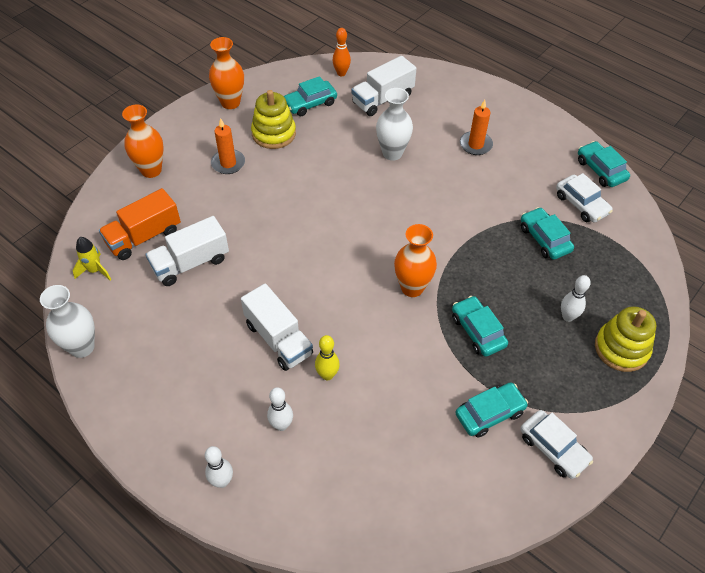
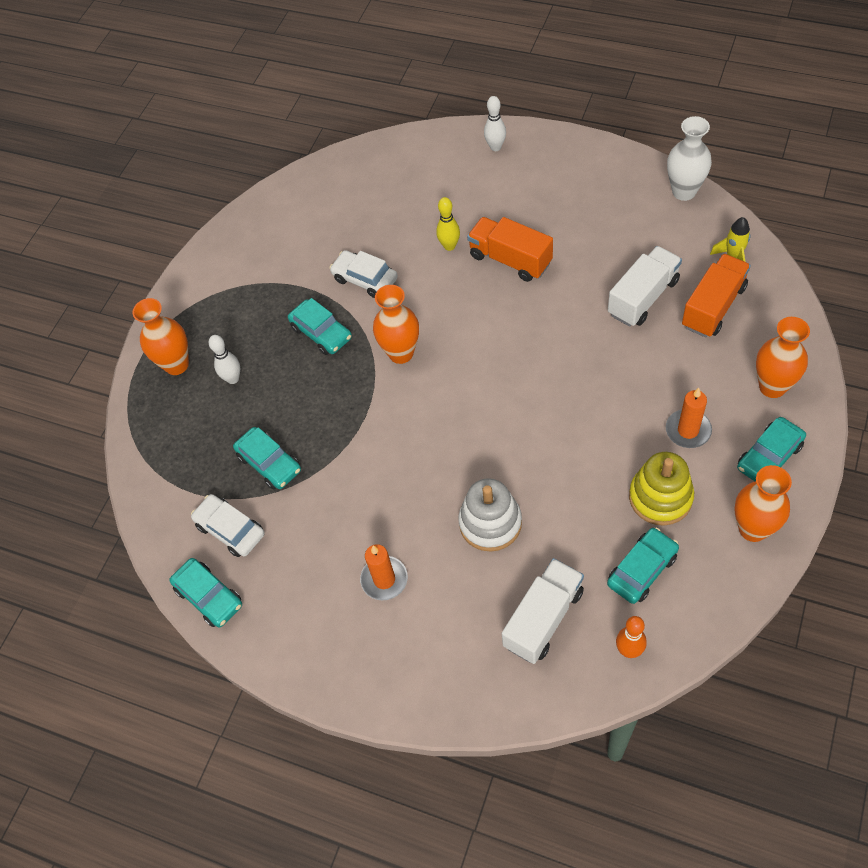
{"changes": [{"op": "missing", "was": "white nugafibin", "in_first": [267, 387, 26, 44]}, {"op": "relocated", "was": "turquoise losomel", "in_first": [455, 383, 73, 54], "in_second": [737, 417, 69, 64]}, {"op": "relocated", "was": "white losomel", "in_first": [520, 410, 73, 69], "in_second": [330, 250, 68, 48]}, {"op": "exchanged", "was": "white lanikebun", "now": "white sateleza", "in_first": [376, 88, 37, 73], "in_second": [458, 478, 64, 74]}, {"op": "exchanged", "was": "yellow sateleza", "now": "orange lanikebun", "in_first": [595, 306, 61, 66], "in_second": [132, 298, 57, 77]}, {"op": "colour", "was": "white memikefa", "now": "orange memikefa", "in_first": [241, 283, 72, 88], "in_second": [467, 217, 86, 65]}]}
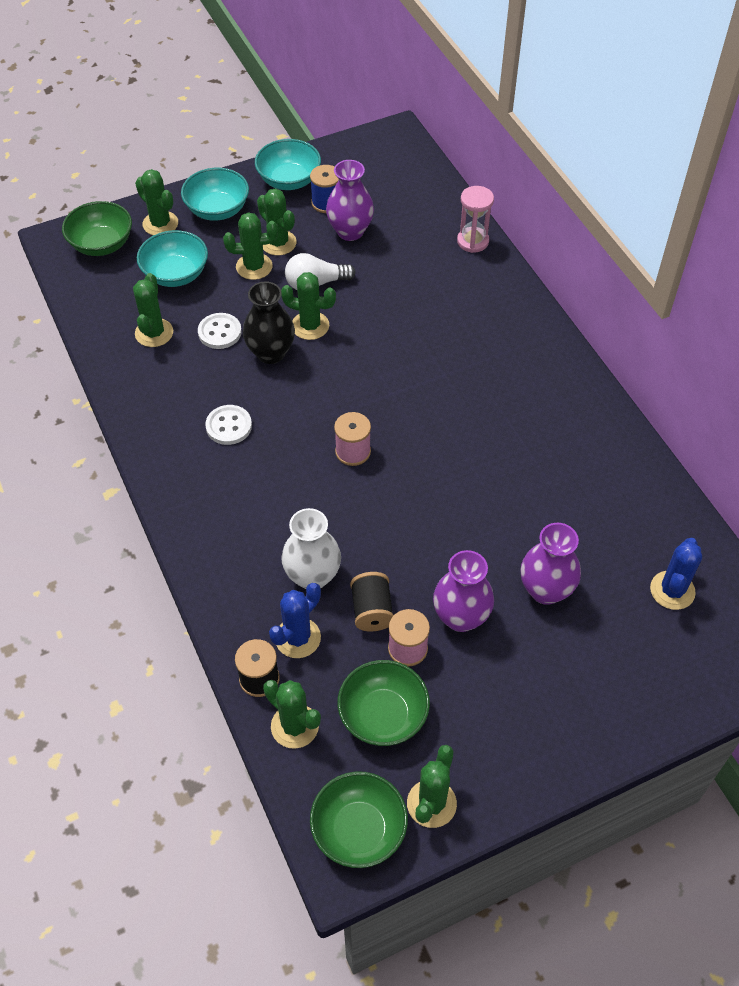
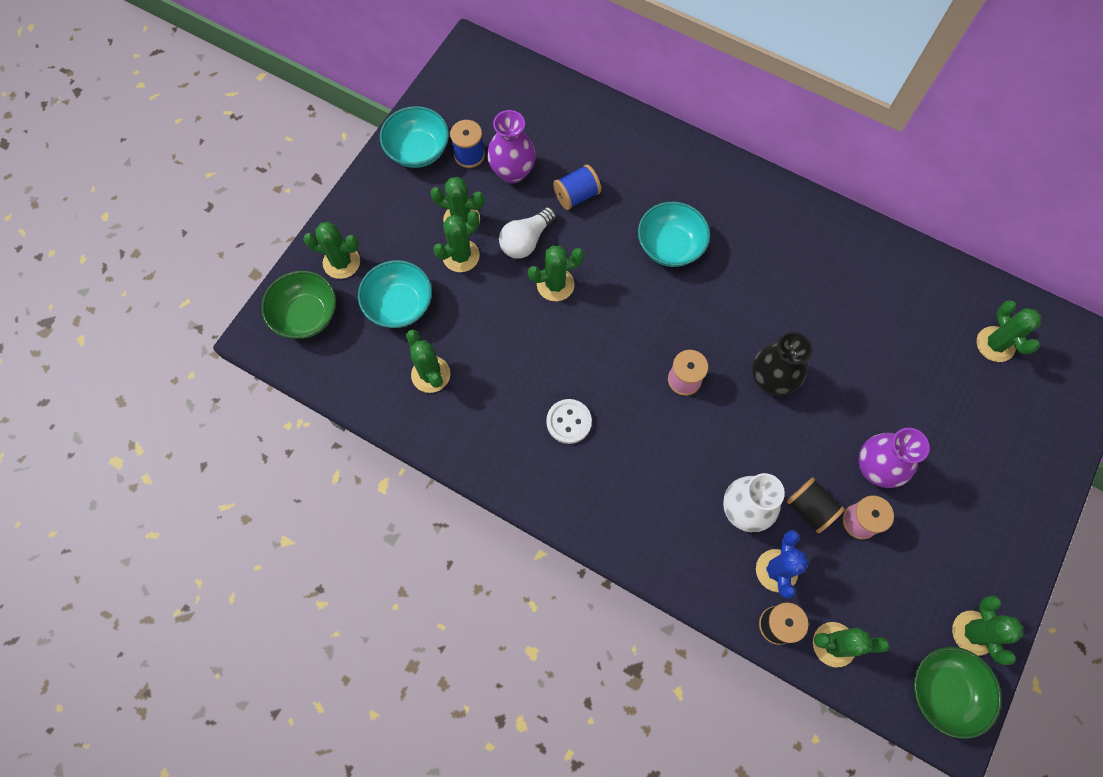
{"changes": [{"op": "missing", "was": "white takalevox", "in_first": [198, 313, 44, 36]}, {"op": "missing", "was": "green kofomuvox", "in_first": [337, 660, 93, 86]}, {"op": "missing", "was": "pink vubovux", "in_first": [457, 186, 37, 67]}, {"op": "missing", "was": "purple lanikebun", "in_first": [520, 523, 61, 82]}, {"op": "appeared", "now": "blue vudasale", "in_second": [553, 164, 48, 46]}, {"op": "relocated", "was": "turquoise kofomuvox", "in_first": [181, 168, 68, 53], "in_second": [638, 202, 72, 65]}, {"op": "relocated", "was": "black lanikebun", "in_first": [243, 282, 52, 82], "in_second": [752, 332, 60, 63]}, {"op": "colour", "was": "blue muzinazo", "now": "green muzinazo", "in_first": [650, 538, 52, 72], "in_second": [977, 300, 64, 62]}]}
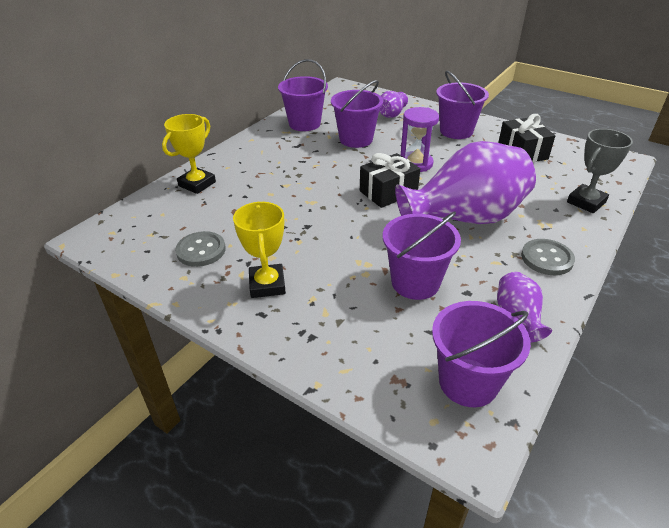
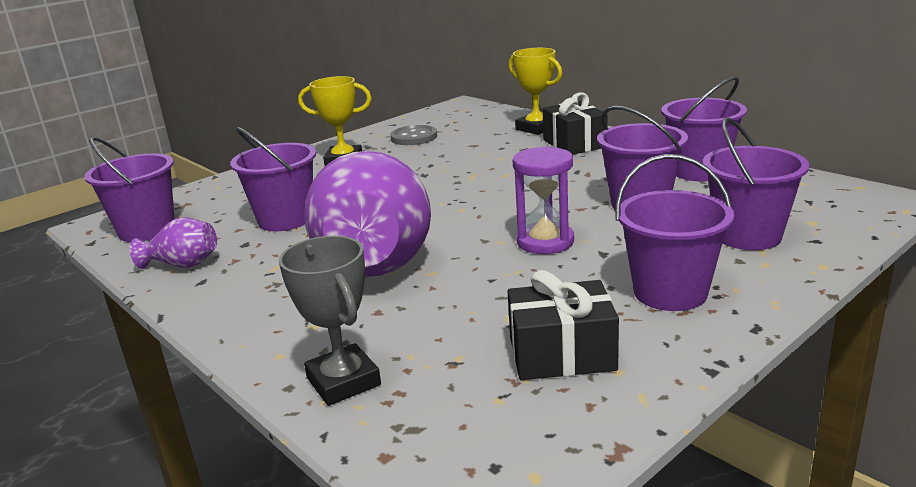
{"changes": [{"op": "missing", "was": "grey takalevox", "in_first": [521, 239, 54, 36]}, {"op": "relocated", "was": "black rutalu", "in_first": [360, 153, 60, 55], "in_second": [542, 92, 65, 63]}, {"op": "exchanged", "was": "purple lanikebun", "now": "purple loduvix", "in_first": [379, 91, 29, 27], "in_second": [703, 117, 106, 133]}]}
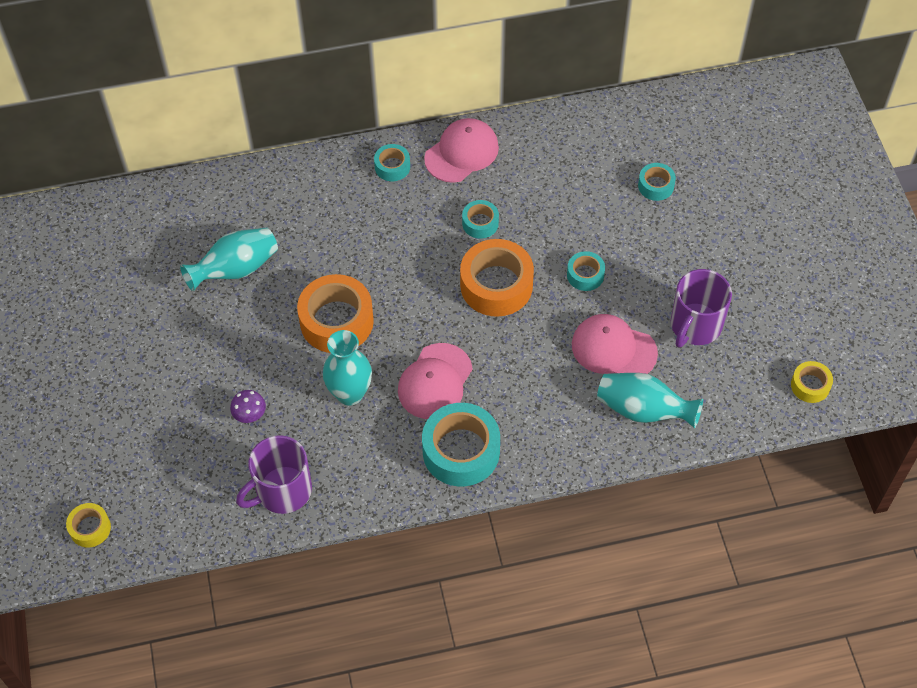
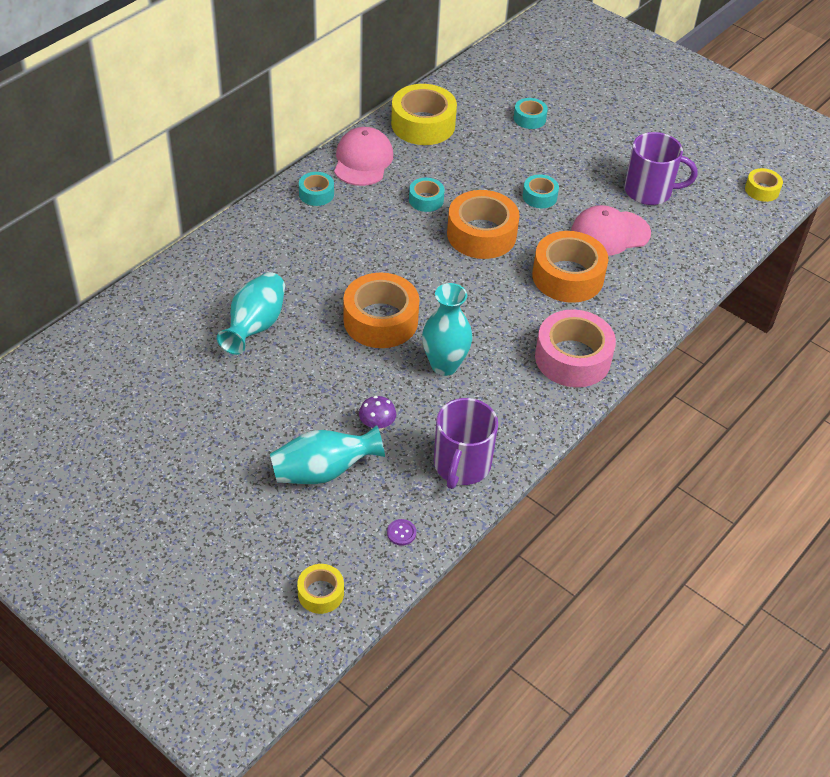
{"changes": [{"op": "missing", "was": "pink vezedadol", "in_first": [398, 343, 75, 76]}, {"op": "appeared", "now": "purple takalevox", "in_second": [387, 519, 29, 27]}, {"op": "appeared", "now": "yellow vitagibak", "in_second": [391, 84, 66, 61]}, {"op": "appeared", "now": "orange vitagibak", "in_second": [532, 231, 77, 72]}, {"op": "relocated", "was": "turquoise lanikebun", "in_first": [597, 373, 106, 55], "in_second": [270, 425, 115, 59]}, {"op": "colour", "was": "turquoise vitagibak", "now": "pink vitagibak", "in_first": [422, 403, 78, 84], "in_second": [535, 310, 81, 77]}, {"op": "spun", "was": "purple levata", "in_first": [671, 269, 61, 78], "in_second": [624, 132, 73, 73], "clockwise": -75}]}
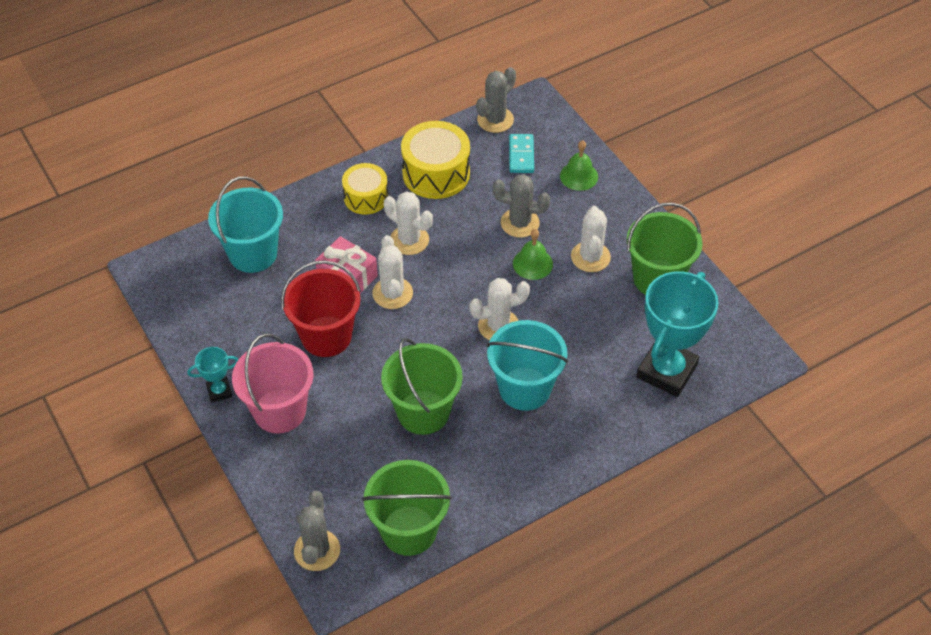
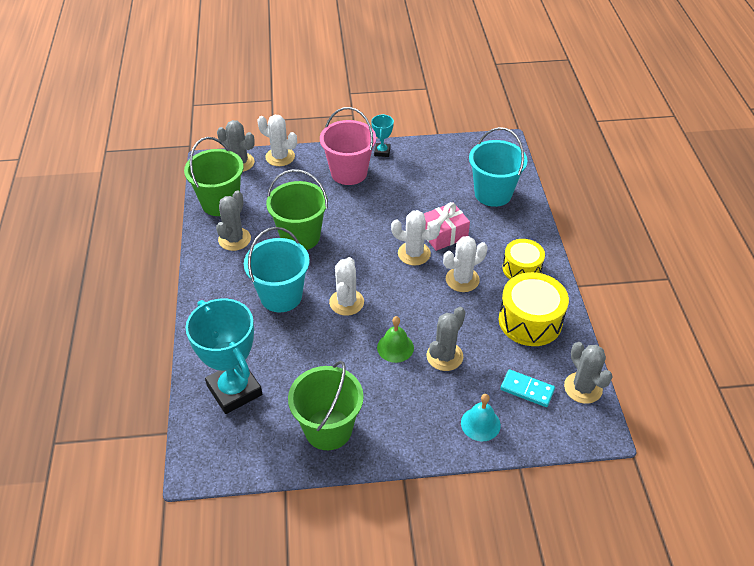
{"changes": [{"op": "missing", "was": "red loduvix", "in_first": [281, 260, 80, 97]}, {"op": "appeared", "now": "grey muzinazo", "in_second": [216, 190, 35, 61]}, {"op": "relocated", "was": "white muzinazo", "in_first": [571, 206, 40, 66], "in_second": [257, 115, 40, 51]}, {"op": "colour", "was": "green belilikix", "now": "turquoise belilikix", "in_first": [560, 140, 38, 51], "in_second": [461, 394, 40, 47]}]}
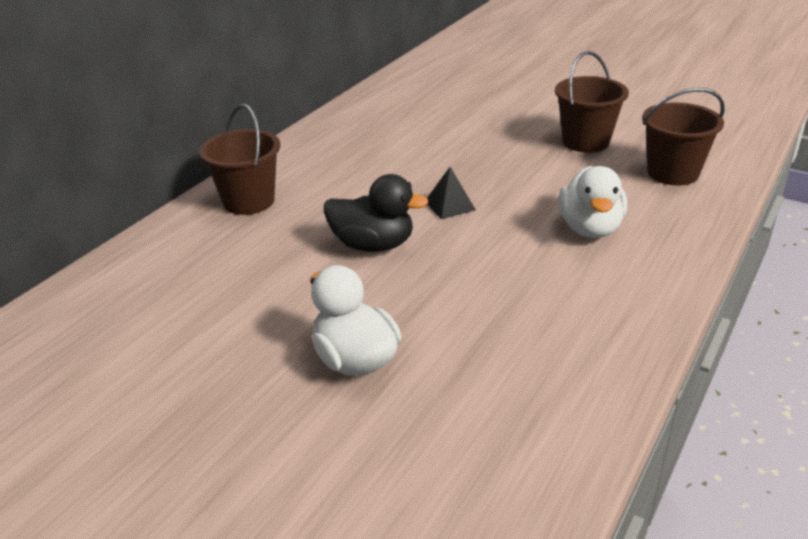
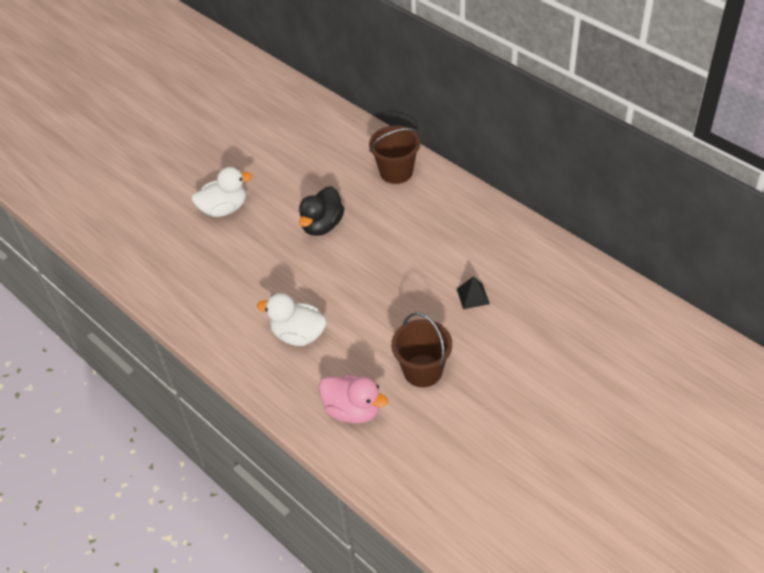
{"changes": [{"op": "relocated", "was": "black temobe", "in_first": [427, 167, 49, 52], "in_second": [457, 276, 33, 33]}, {"op": "exchanged", "was": "brown loduvix", "now": "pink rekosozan", "in_first": [642, 88, 83, 98], "in_second": [319, 375, 69, 48]}]}
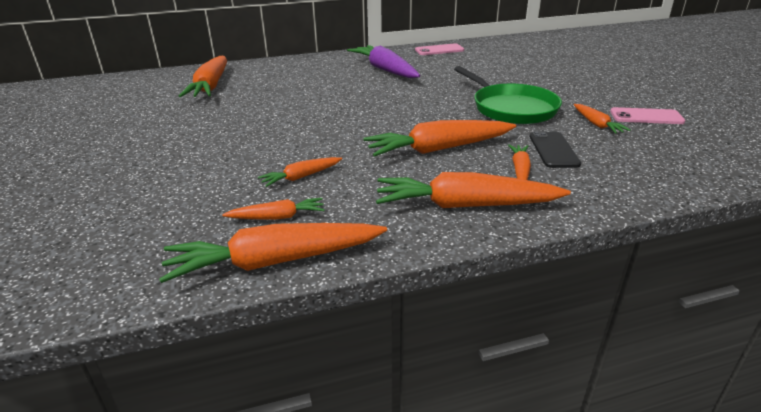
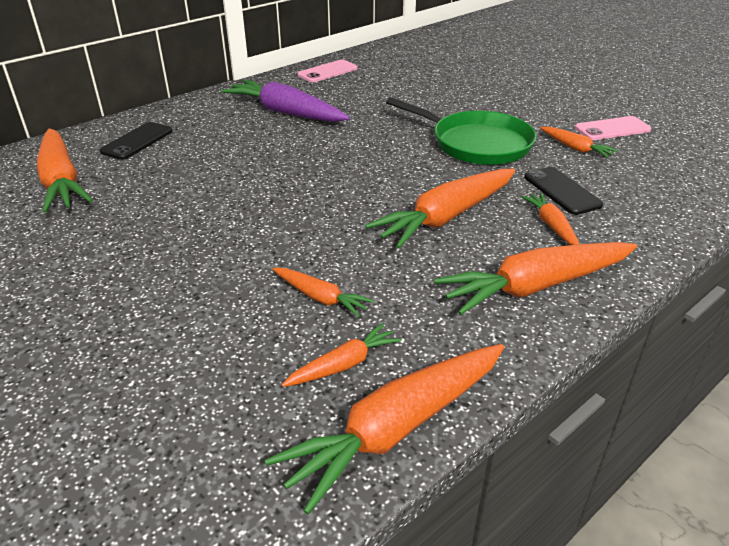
{"changes": [{"op": "appeared", "now": "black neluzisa", "in_second": [100, 122, 73, 38]}, {"op": "spun", "was": "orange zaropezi", "in_first": [258, 157, 84, 30], "in_second": [273, 268, 101, 49], "clockwise": -90}]}
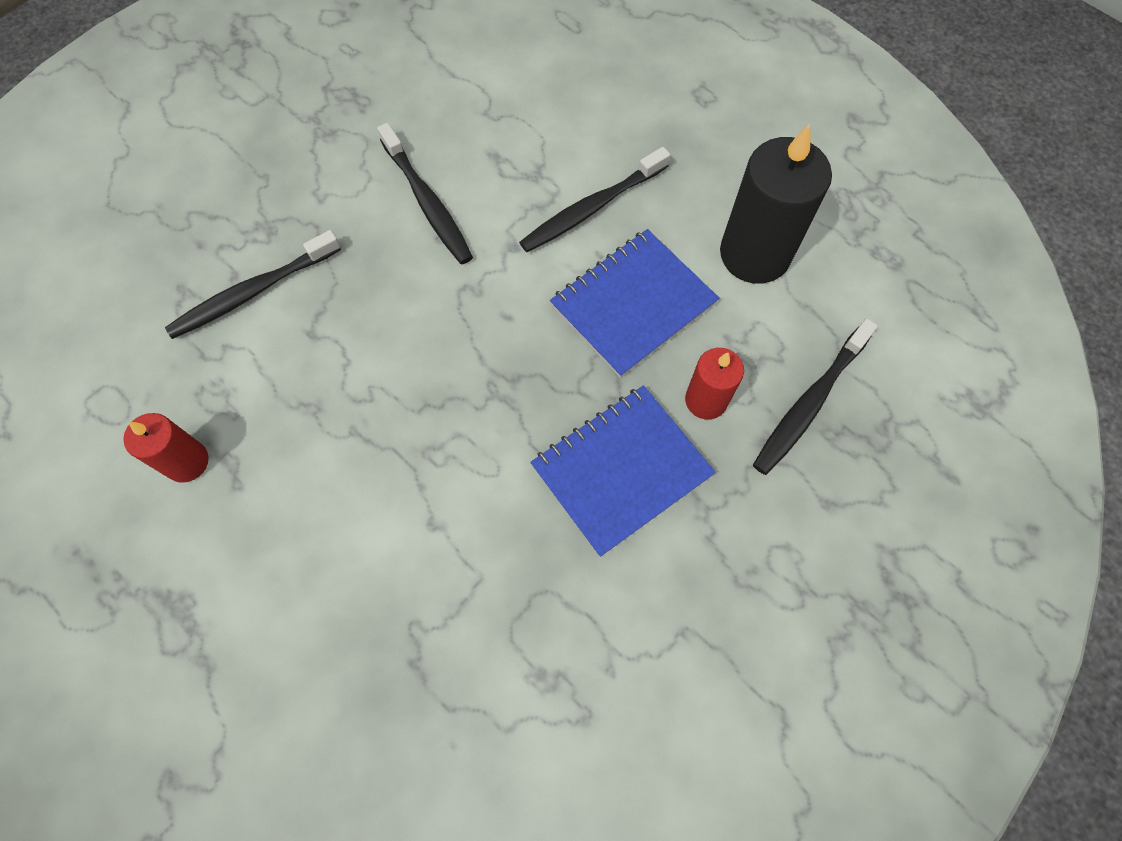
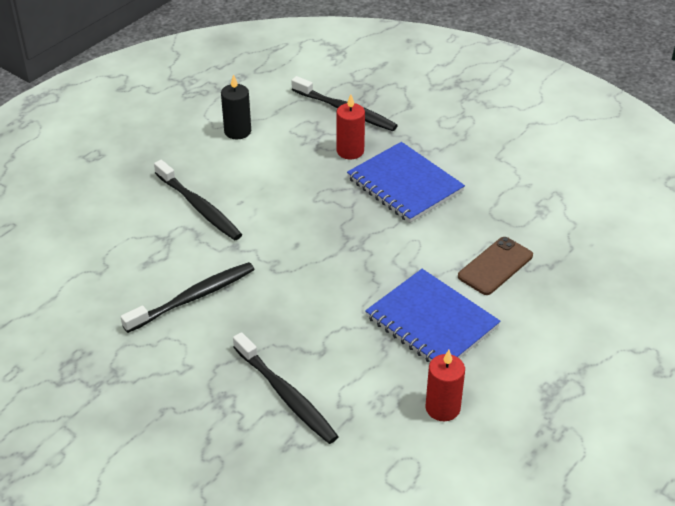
{"changes": [{"op": "appeared", "now": "brown neluzisa", "in_second": [458, 237, 75, 58]}, {"op": "relocated", "was": "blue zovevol", "in_first": [550, 229, 169, 149], "in_second": [365, 269, 136, 93]}, {"op": "size", "was": "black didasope", "in_first": [720, 124, 112, 160], "in_second": [221, 74, 30, 65], "ratio": 0.55}]}
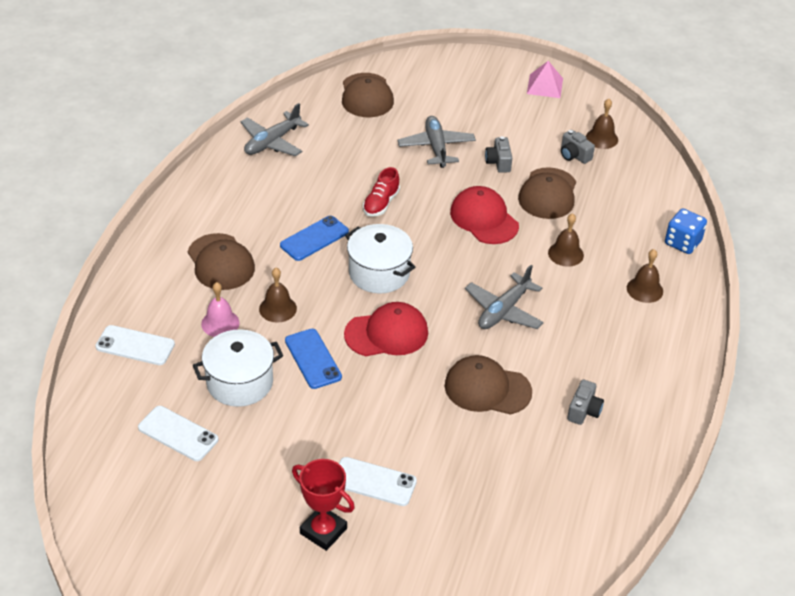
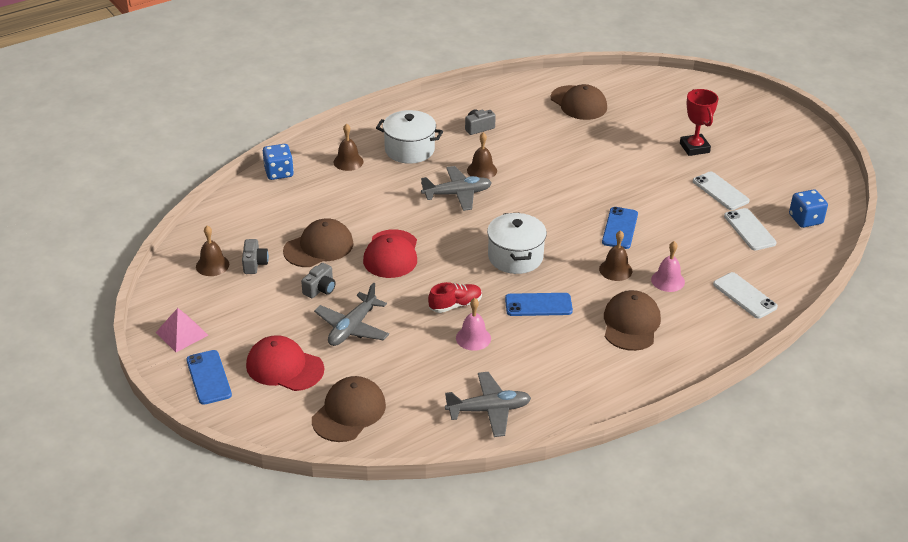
{"changes": [{"op": "appeared", "now": "blue neluzisa", "in_second": [186, 350, 46, 55]}, {"op": "appeared", "now": "pink belilikix", "in_second": [456, 298, 35, 53]}, {"op": "appeared", "now": "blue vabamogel", "in_second": [789, 189, 39, 39]}, {"op": "relocated", "was": "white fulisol", "in_first": [193, 329, 90, 78], "in_second": [376, 110, 67, 54]}, {"op": "relocated", "was": "white neluzisa", "in_first": [339, 457, 78, 49], "in_second": [693, 171, 57, 39]}, {"op": "relocated", "was": "red vezedadol", "in_first": [344, 302, 84, 54], "in_second": [246, 335, 78, 56]}, {"op": "relocated", "was": "brown vezedadol", "in_first": [445, 355, 87, 60], "in_second": [550, 84, 57, 36]}, {"op": "relocated", "was": "brown belilikix", "in_first": [548, 213, 36, 54], "in_second": [467, 132, 30, 47]}]}
